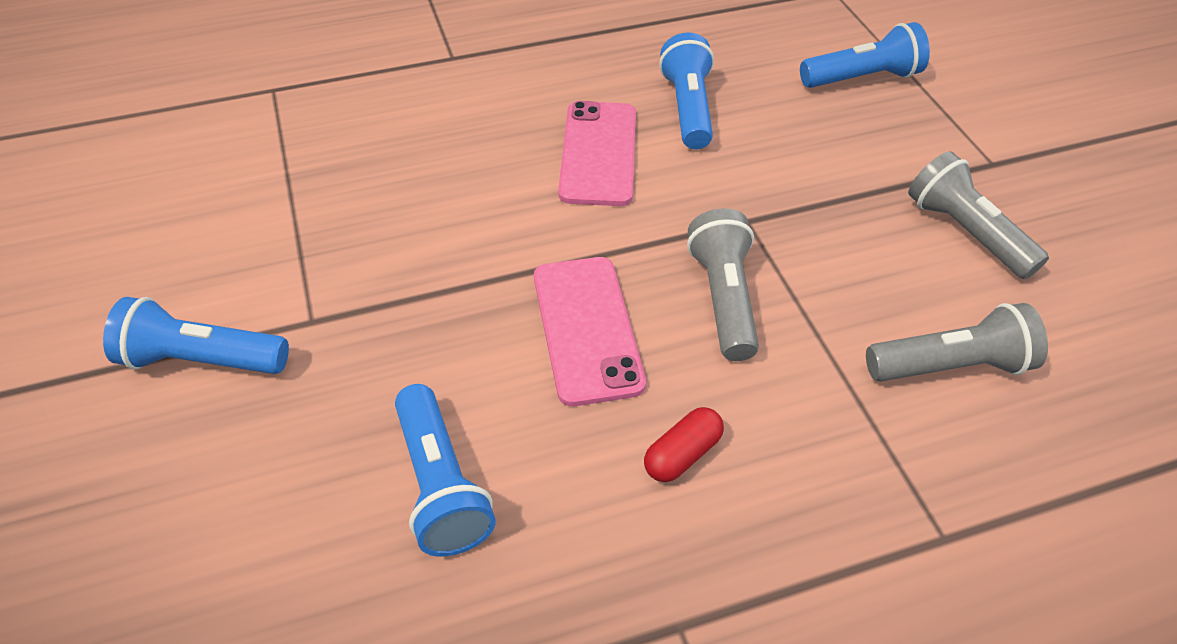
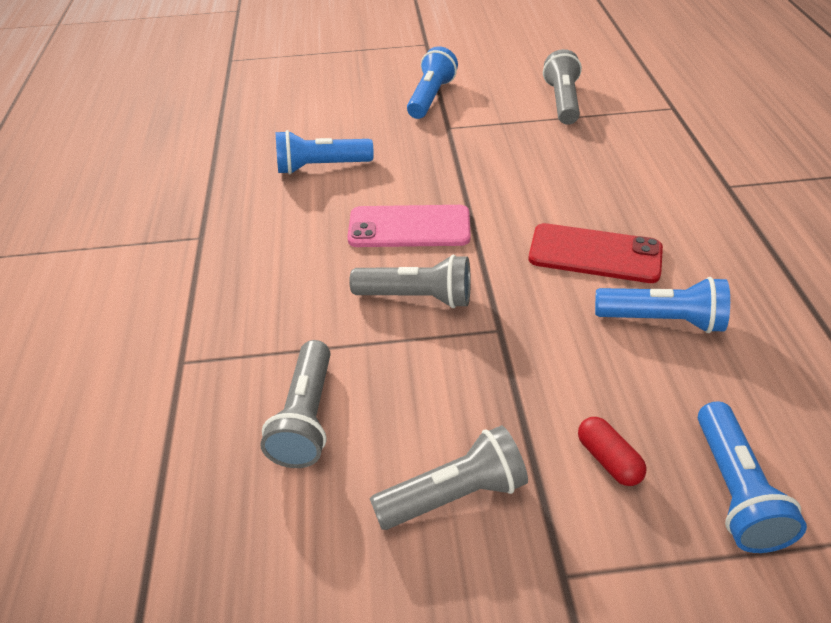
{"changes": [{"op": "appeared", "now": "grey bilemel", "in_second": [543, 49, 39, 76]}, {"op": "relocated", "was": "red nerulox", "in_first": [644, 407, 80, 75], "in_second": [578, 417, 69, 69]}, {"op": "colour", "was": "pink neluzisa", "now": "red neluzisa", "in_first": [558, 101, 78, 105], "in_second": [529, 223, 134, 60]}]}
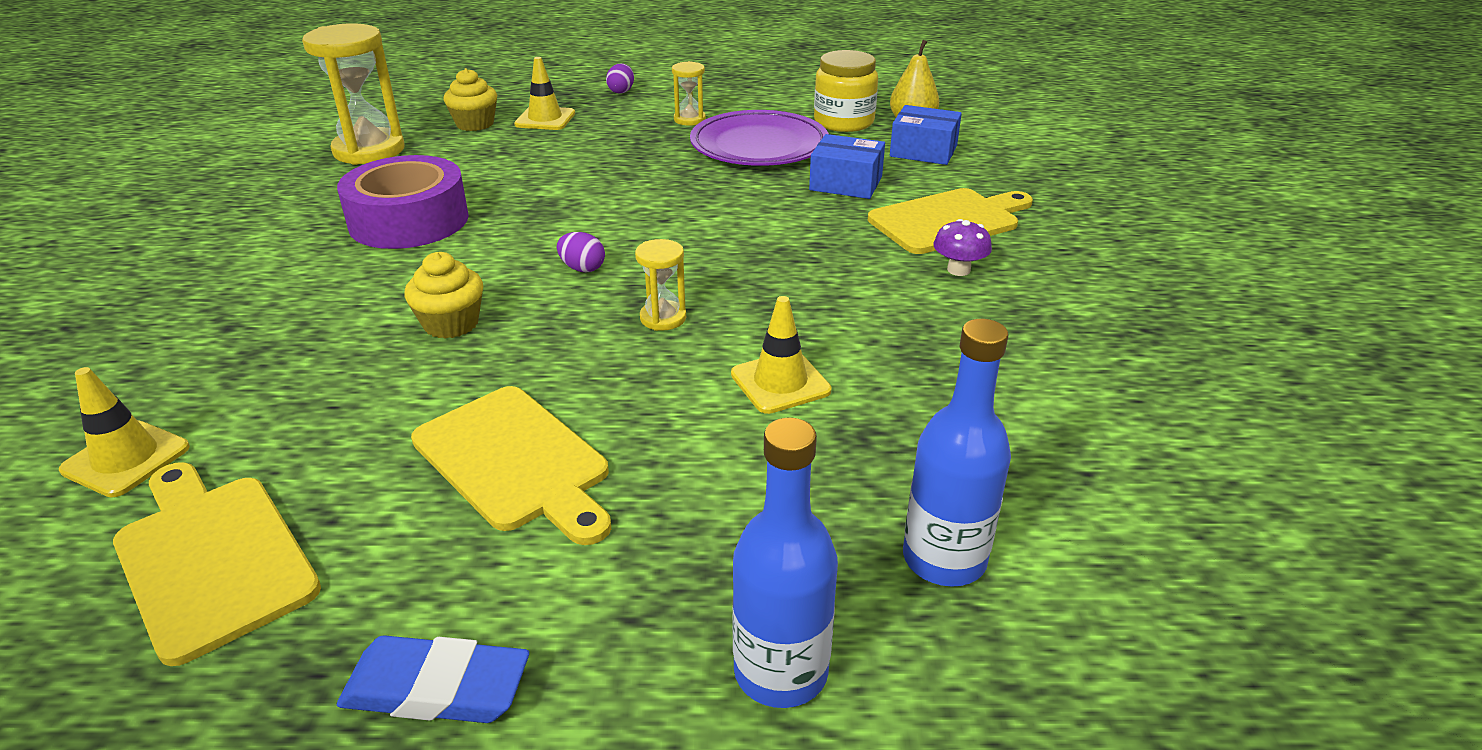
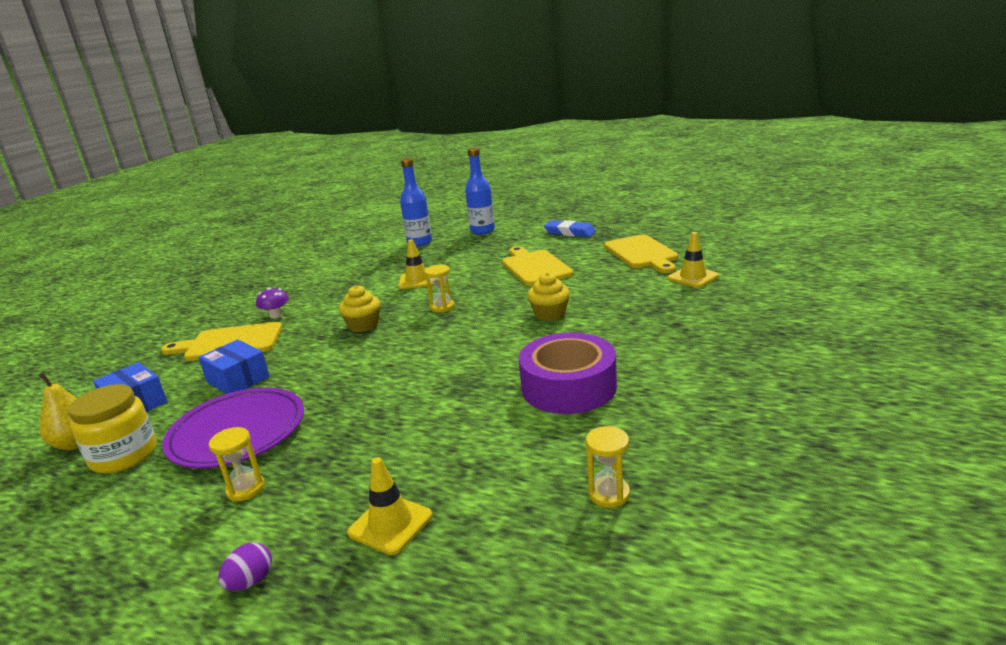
{"changes": [{"op": "missing", "was": "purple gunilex", "in_first": [557, 232, 48, 40]}, {"op": "relocated", "was": "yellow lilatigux", "in_first": [443, 68, 54, 63], "in_second": [339, 285, 41, 47]}, {"op": "size", "was": "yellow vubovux", "in_first": [302, 23, 103, 142], "in_second": [586, 426, 44, 82], "ratio": 0.5}]}
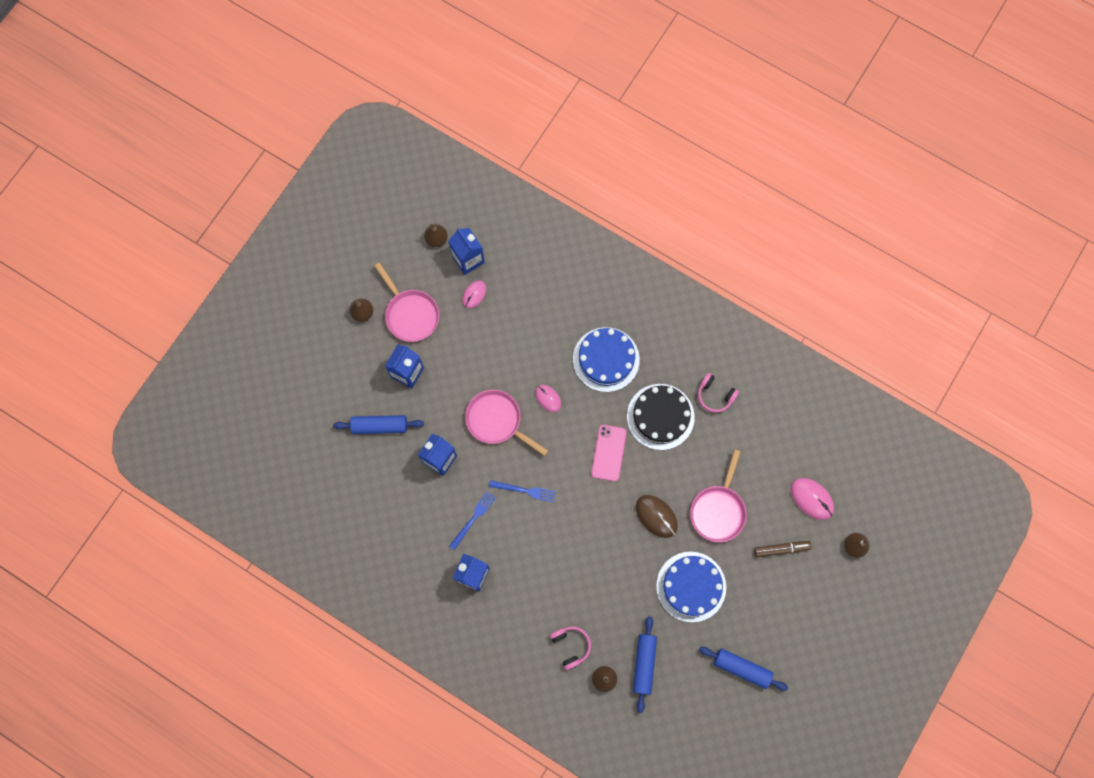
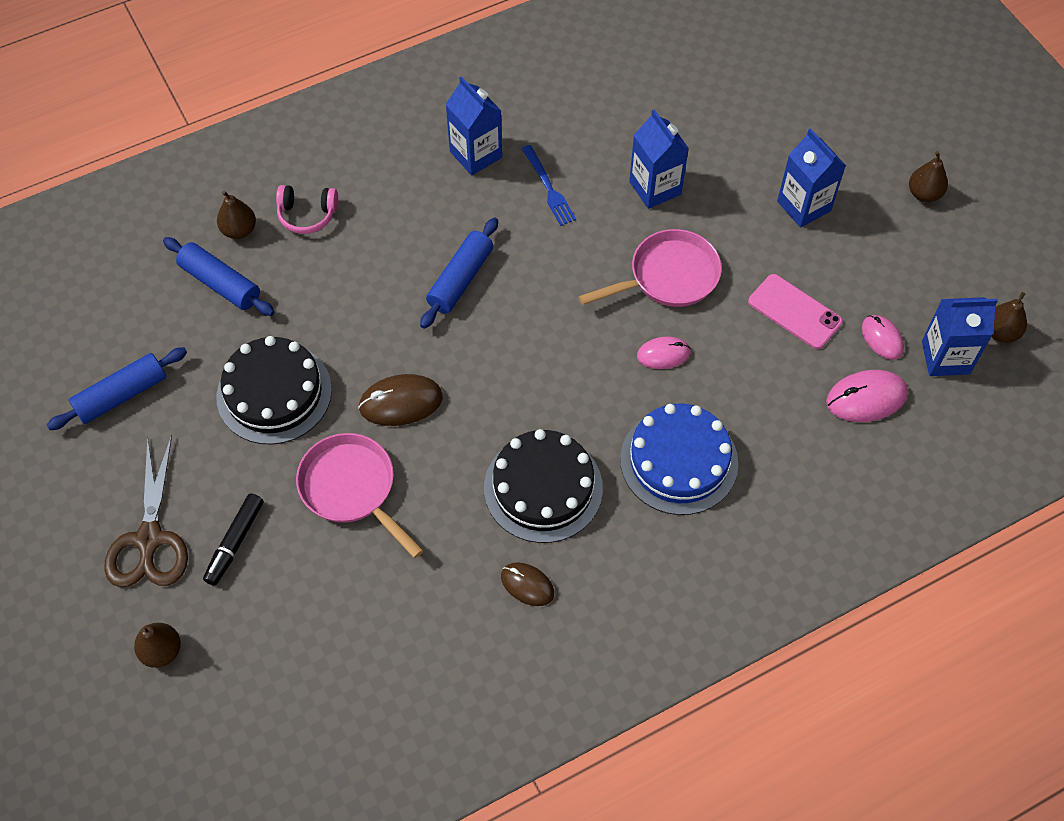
{"changes": [{"op": "missing", "was": "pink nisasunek", "in_first": [374, 262, 65, 80]}, {"op": "missing", "was": "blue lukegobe", "in_first": [489, 480, 67, 22]}, {"op": "appeared", "now": "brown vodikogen", "in_second": [104, 435, 84, 152]}, {"op": "relocated", "was": "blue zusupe", "in_first": [333, 415, 91, 19], "in_second": [420, 217, 78, 112]}, {"op": "relocated", "was": "pink neluzisa", "in_first": [591, 425, 36, 56], "in_second": [748, 274, 95, 75]}, {"op": "relocated", "was": "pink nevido", "in_first": [791, 478, 43, 42], "in_second": [826, 370, 82, 52]}, {"op": "exchanged", "was": "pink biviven", "now": "brown nevido", "in_first": [698, 373, 41, 40], "in_second": [501, 562, 53, 44]}, {"op": "colour", "was": "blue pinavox", "now": "black pinavox", "in_first": [656, 552, 70, 70], "in_second": [216, 336, 116, 109]}, {"op": "colour", "was": "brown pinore", "now": "black pinore", "in_first": [754, 541, 58, 17], "in_second": [203, 493, 60, 93]}]}
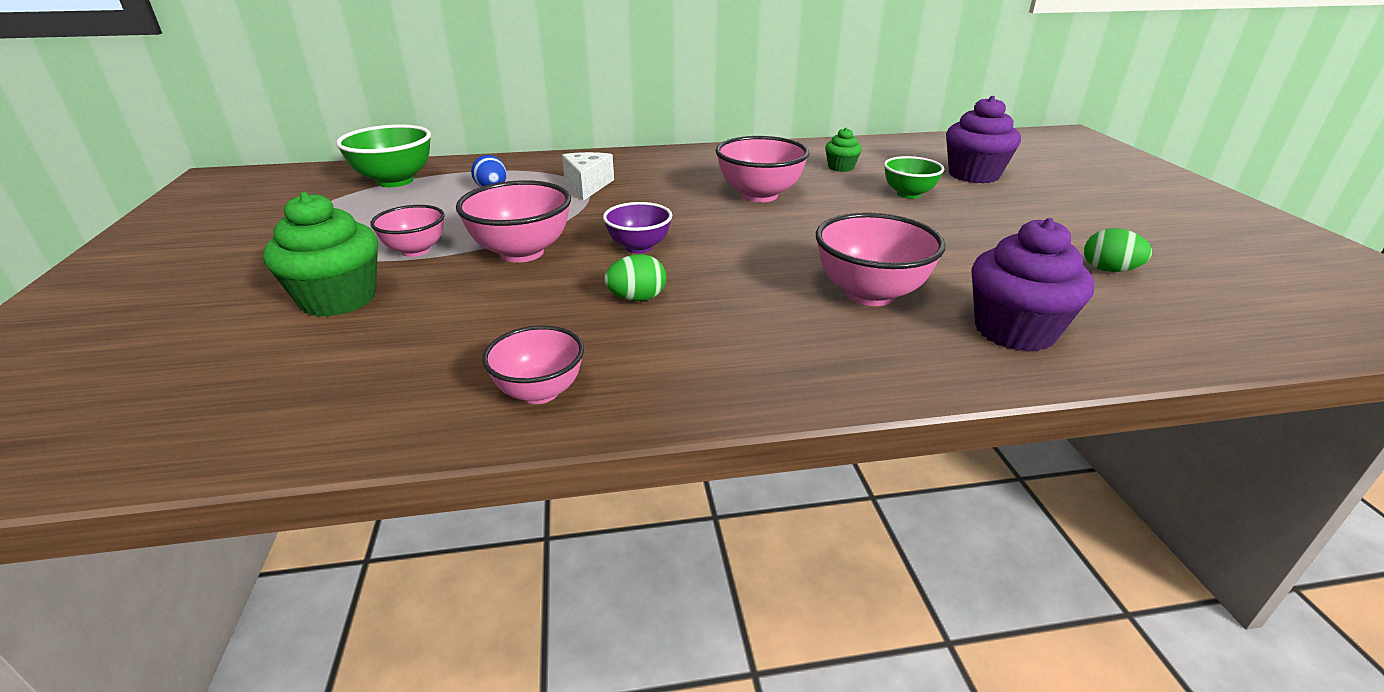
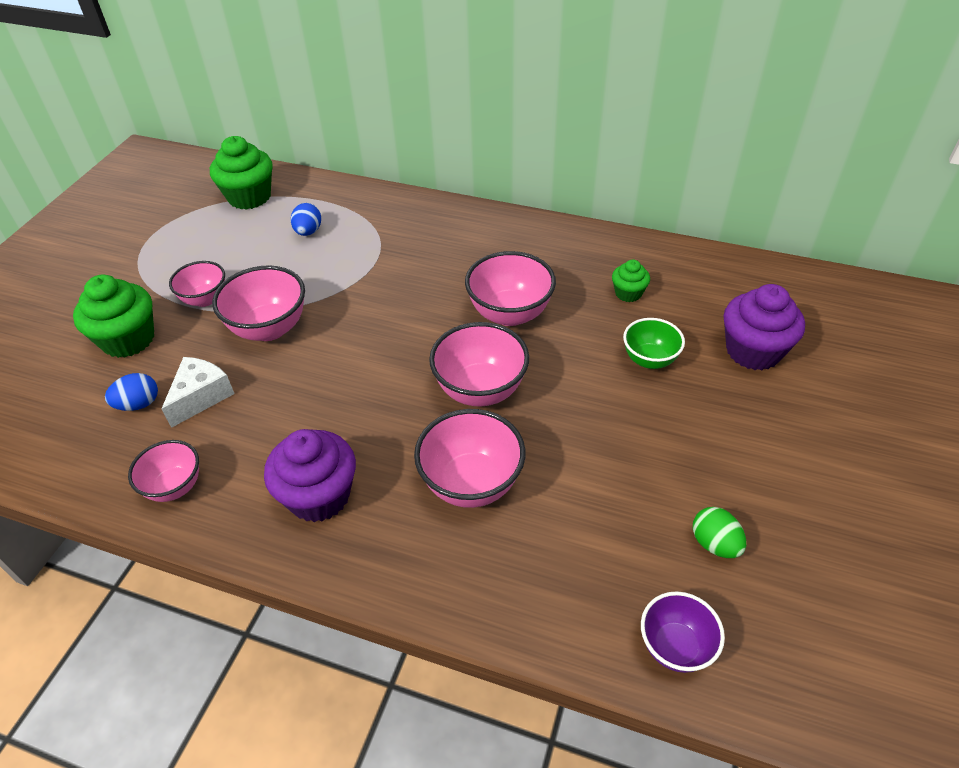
{"changes": [{"op": "missing", "was": "green gunilex", "in_first": [604, 254, 62, 47]}, {"op": "appeared", "now": "blue gunilex", "in_second": [105, 373, 53, 38]}, {"op": "appeared", "now": "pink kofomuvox", "in_second": [429, 322, 100, 85]}, {"op": "relocated", "was": "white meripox", "in_first": [562, 152, 52, 49], "in_second": [162, 357, 73, 71]}, {"op": "relocated", "was": "purple kofomuvox", "in_first": [603, 202, 69, 52], "in_second": [641, 591, 84, 82]}, {"op": "relocated", "was": "purple lilatigux", "in_first": [971, 218, 124, 134], "in_second": [264, 429, 92, 93]}, {"op": "exchanged", "was": "green kofomuvox", "now": "green lilatigux", "in_first": [336, 124, 95, 63], "in_second": [210, 136, 63, 74]}]}
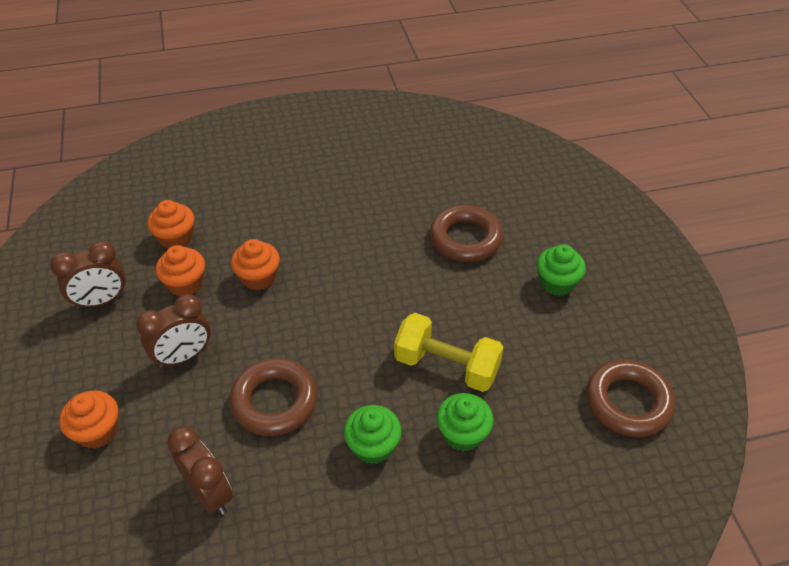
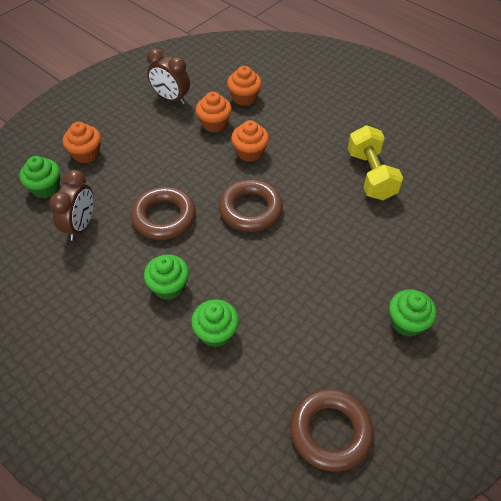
{"changes": [{"op": "missing", "was": "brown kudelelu", "in_first": [136, 294, 75, 74]}, {"op": "appeared", "now": "green lilatigux", "in_second": [19, 156, 41, 42]}, {"op": "relocated", "was": "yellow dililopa", "in_first": [394, 313, 110, 79], "in_second": [348, 125, 55, 75]}, {"op": "relocated", "was": "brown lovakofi", "in_first": [430, 205, 73, 57], "in_second": [219, 179, 64, 53]}]}
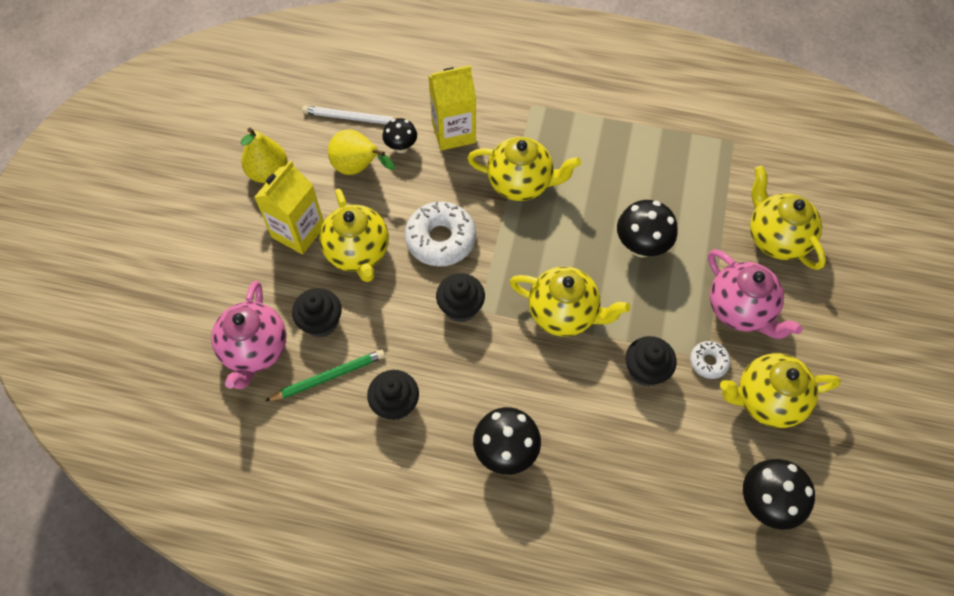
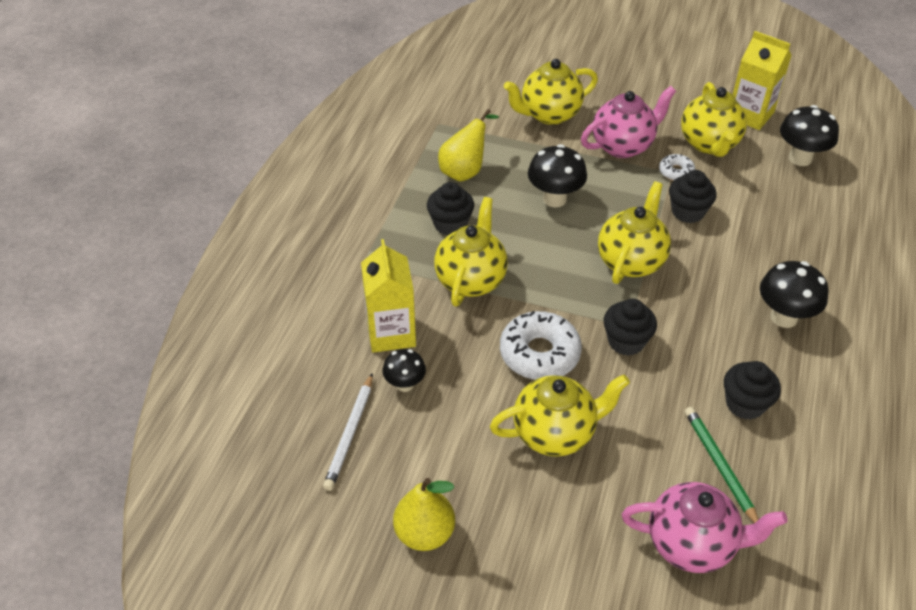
{"changes": [{"op": "relocated", "was": "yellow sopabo", "in_first": [254, 161, 70, 94], "in_second": [733, 31, 59, 99]}, {"op": "relocated", "was": "black lilatigux", "in_first": [292, 288, 50, 49], "in_second": [427, 182, 47, 54]}, {"op": "relocated", "was": "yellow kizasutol", "in_first": [328, 129, 67, 46], "in_second": [438, 109, 61, 73]}]}
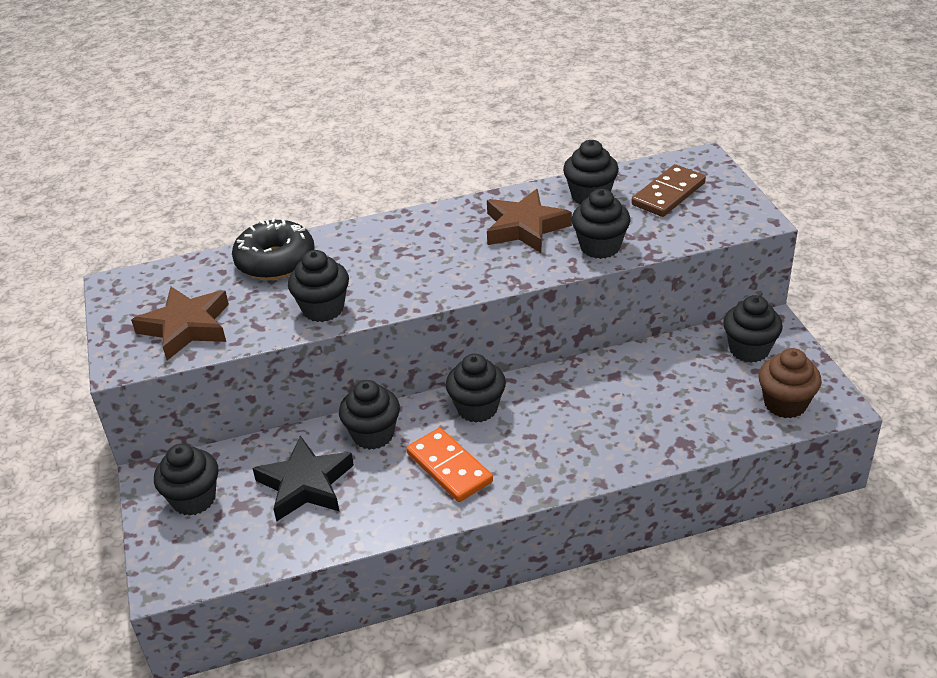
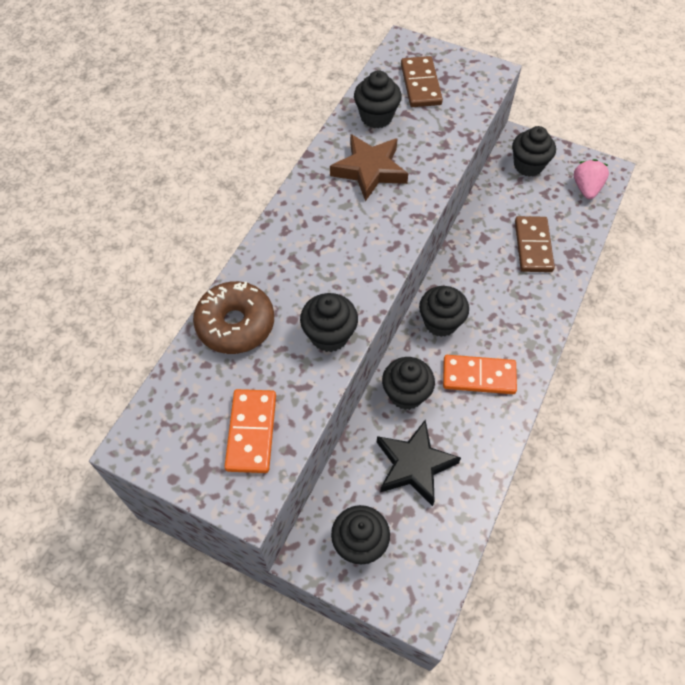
{"changes": [{"op": "missing", "was": "black lilatigux", "in_first": [572, 189, 58, 70]}, {"op": "appeared", "now": "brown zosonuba", "in_second": [515, 216, 40, 56]}, {"op": "exchanged", "was": "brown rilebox", "now": "orange zosonuba", "in_first": [131, 287, 98, 73], "in_second": [224, 389, 52, 84]}, {"op": "exchanged", "was": "brown lilatigux", "now": "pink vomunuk", "in_first": [758, 348, 64, 70], "in_second": [574, 159, 35, 40]}, {"op": "colour", "was": "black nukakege", "now": "brown nukakege", "in_first": [232, 218, 83, 62], "in_second": [193, 281, 81, 73]}]}
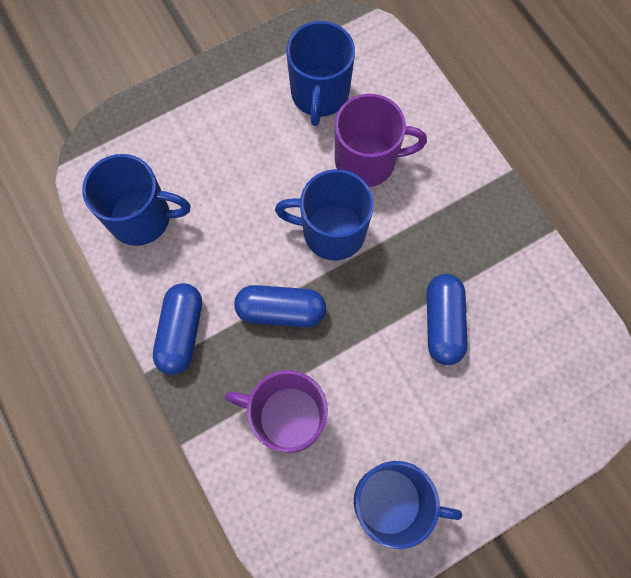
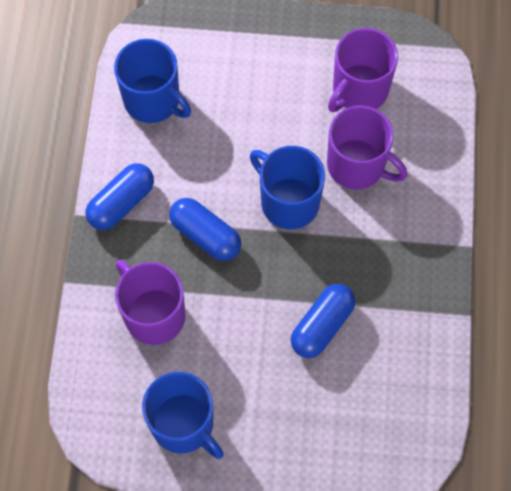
{"changes": [{"op": "colour", "was": "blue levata", "now": "purple levata", "in_first": [286, 21, 69, 105], "in_second": [328, 28, 70, 84]}]}
